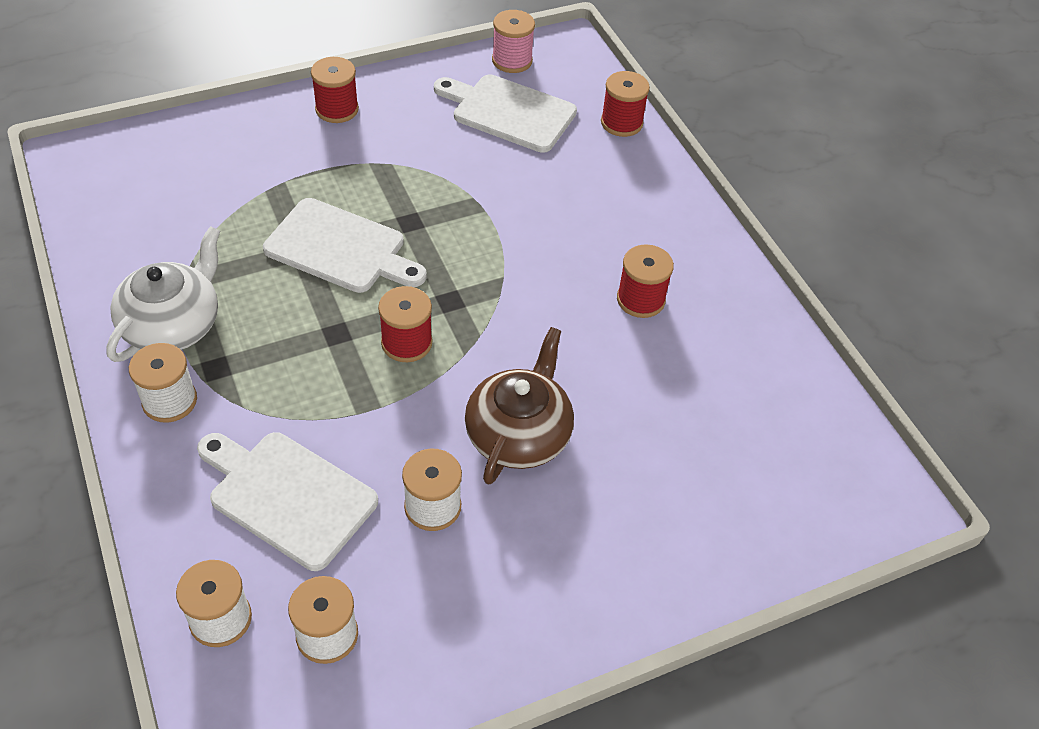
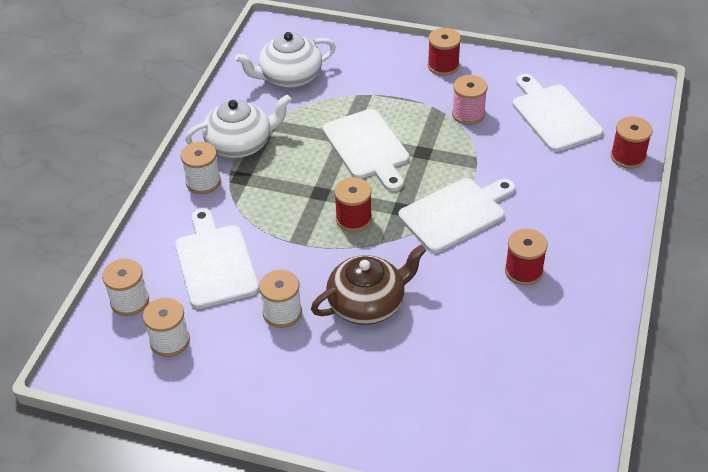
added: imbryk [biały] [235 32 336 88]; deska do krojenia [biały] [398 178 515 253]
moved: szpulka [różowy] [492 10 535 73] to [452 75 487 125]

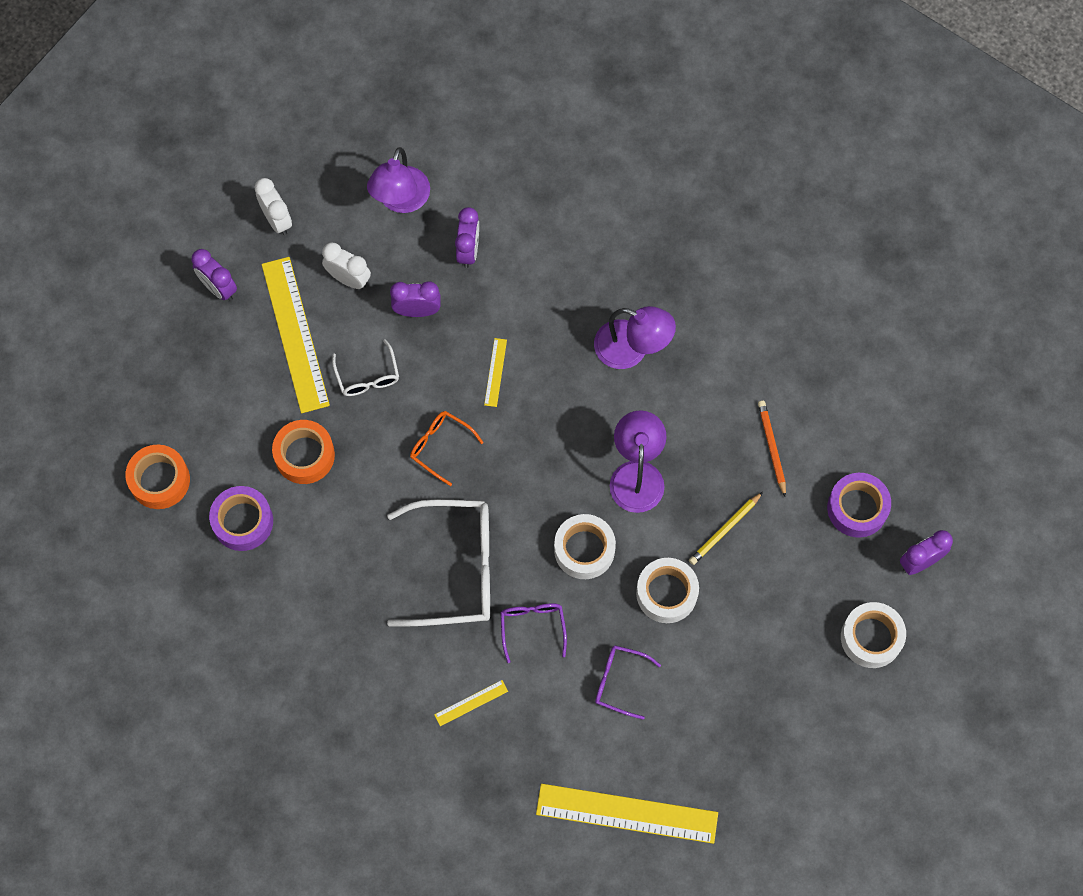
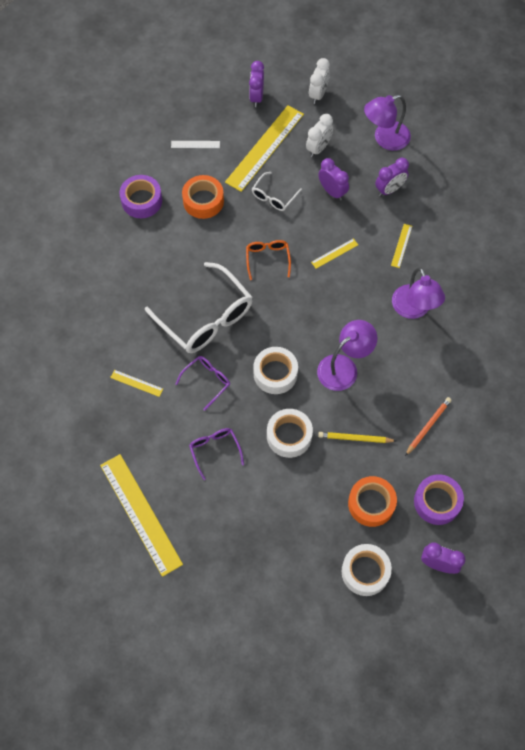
added: linijka [biały] [171 141 220 148]; linijka [żółty] [391 224 412 268]
moved: taśma klejąca [pomarańczowy] [126 445 190 509] to [348 476 397 527]
turned: budzik [biały] [322 243 371 289] = [306 114 333 157] 45 degrees clockwise

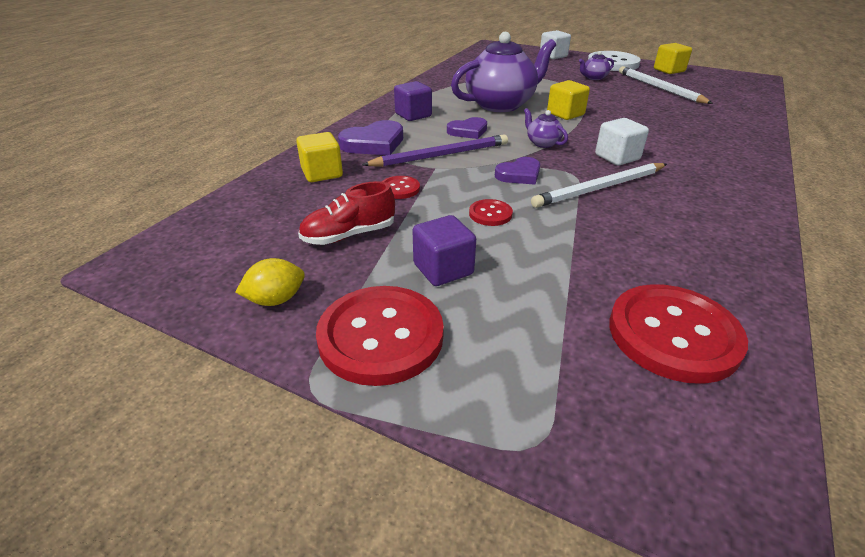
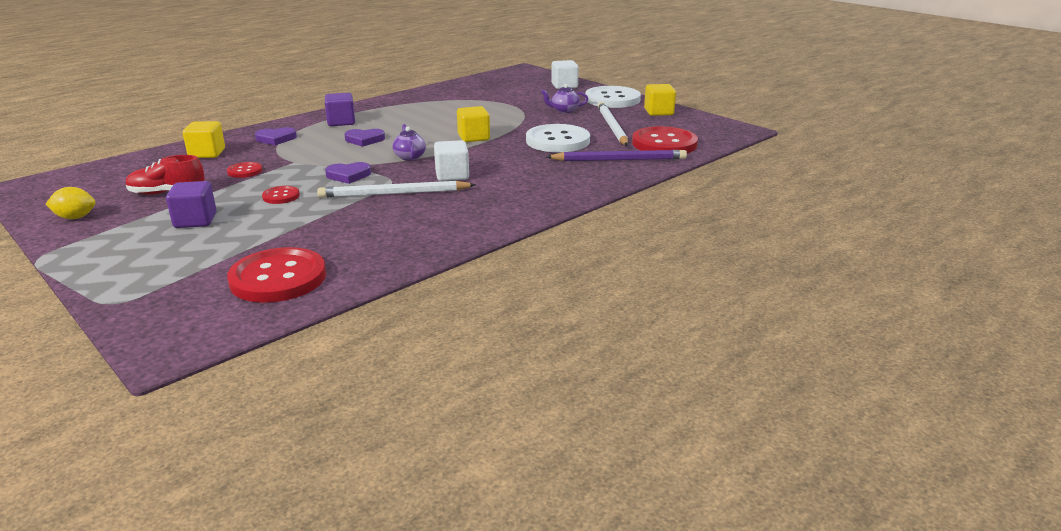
removed: imbryk [fioletowy] [451 32 556 112]
added: guzik [biały] [526 124 590 152]
moved: ołówek [fioletowy] [362 134 508 167] to [547 150 687 161]; guzik [czerwony] [316 286 444 386] to [632 126 698 153]
resized: serce [fioletowy] [338 120 403 155] = [255 127 297 145] x0.66

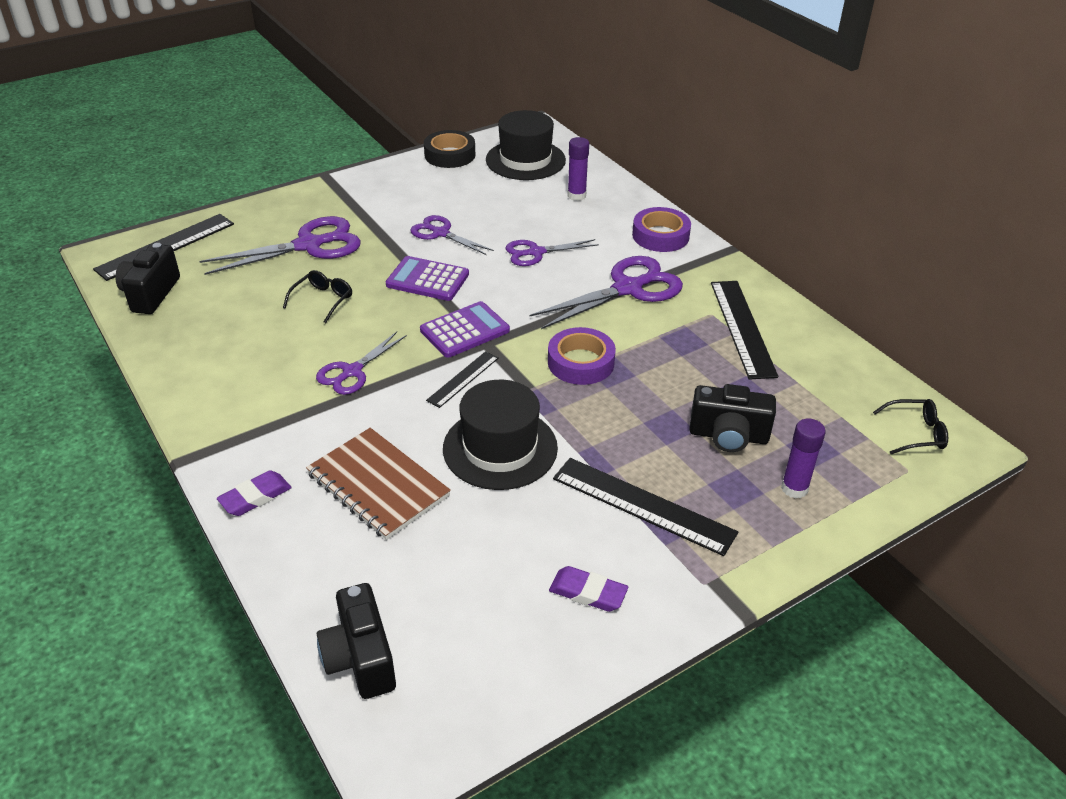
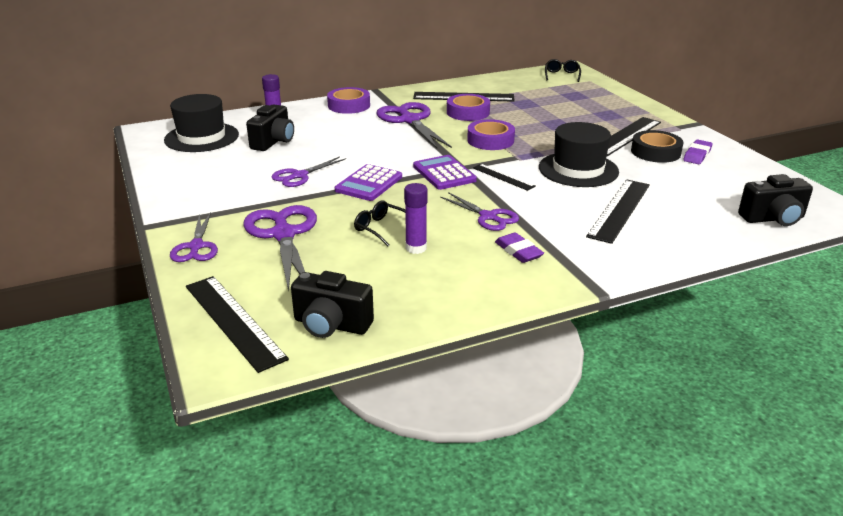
added: taśma klejąca [fioletowy] [447 94 490 121]
moved: nożyczki [fioletowy] [505 239 599 266] to [170 212 218 262]; aparat fotograficzny [czarny] [689 384 776 452] to [246 104 294 151]; klej w sztyfcie [fioletowy] [781 419 826 498] to [404 183 428 254]; gumka do mazania [fioletowy] [217 470 292 516] to [495 232 544 263]; taśma klejąca [czarny] [424 130 475 168] to [631 130 683 163]
replaced: zeszyt [brązowy] [306 428 451 540] to linijka [czarny] [586 180 650 244]

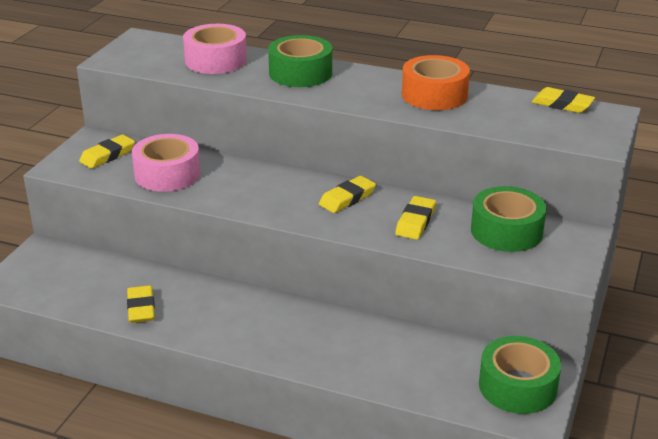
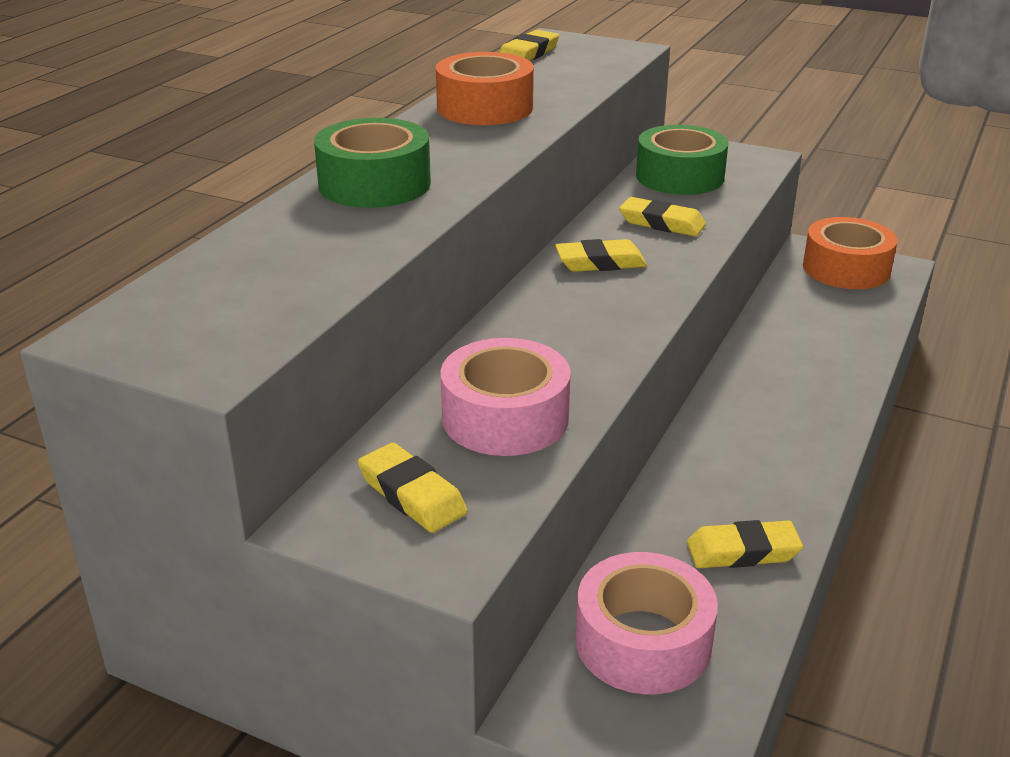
moved: taśma klejąca [różowy] [183 24 247 74] to [576 552 718 694]
recoloured: taśma klejąca [zielony] [479 336 561 414] to taśma klejąca [pomarańczowy] [803 217 898 289]
turned: gumka do mazania [żółty] [319 176 376 213] = [555 239 647 272] 60 degrees counterclockwise

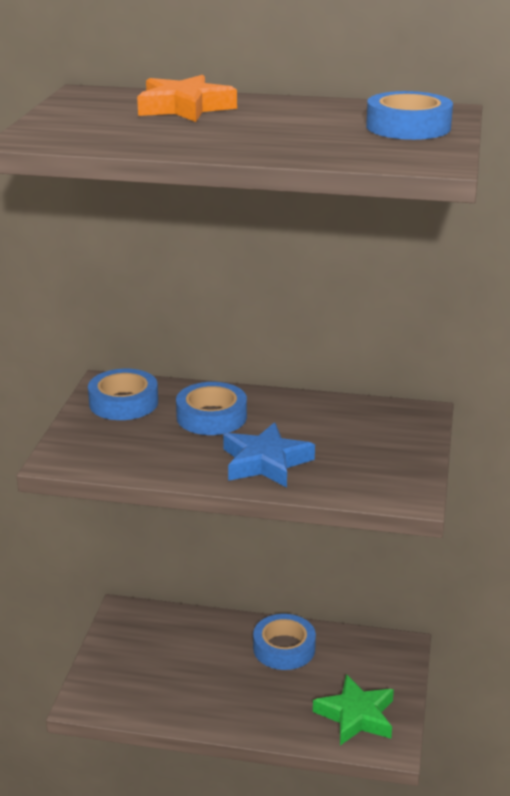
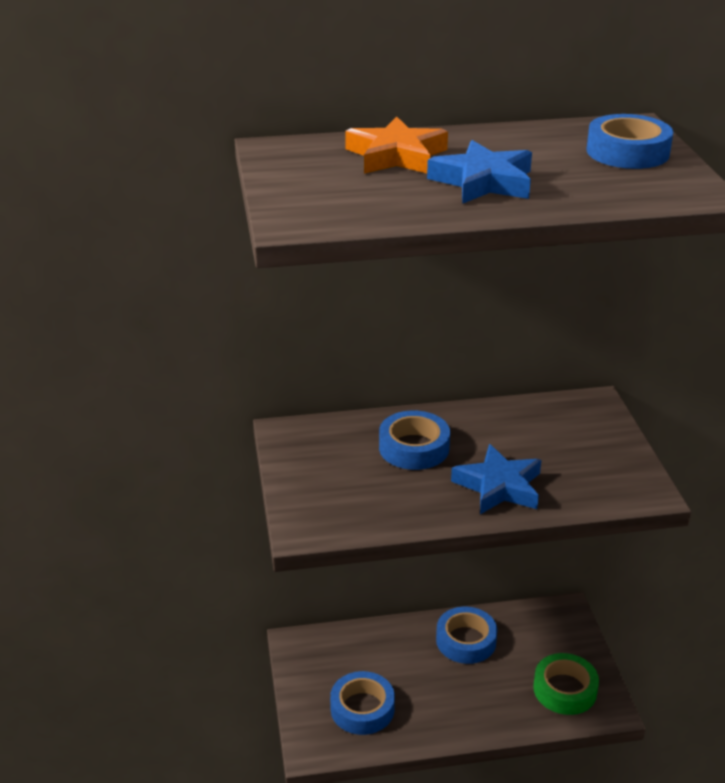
added: gwiazda [niebieski] [427 140 532 204]
moved: taśma klejąca [niebieski] [88 369 158 420] to [330 671 395 735]
replaced: gwiazda [zielony] [313 674 394 745] to taśma klejąca [zielony] [533 653 599 715]

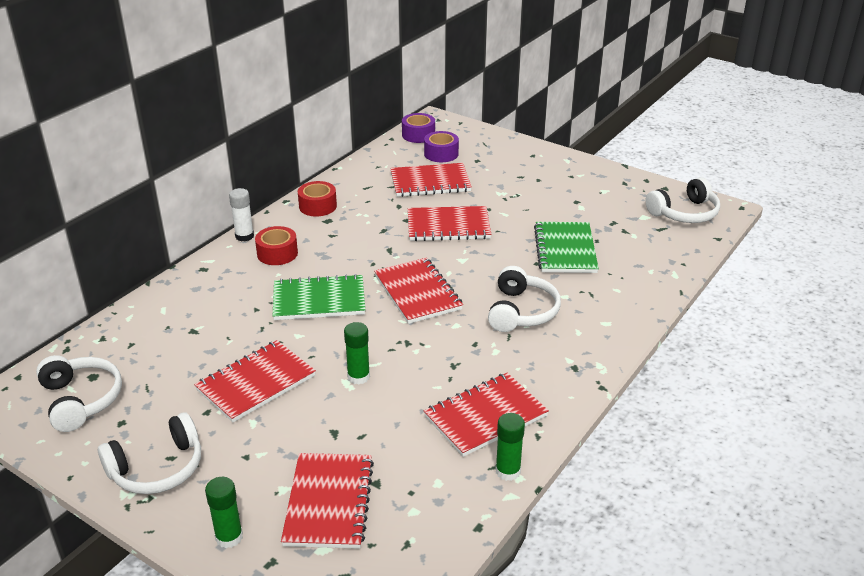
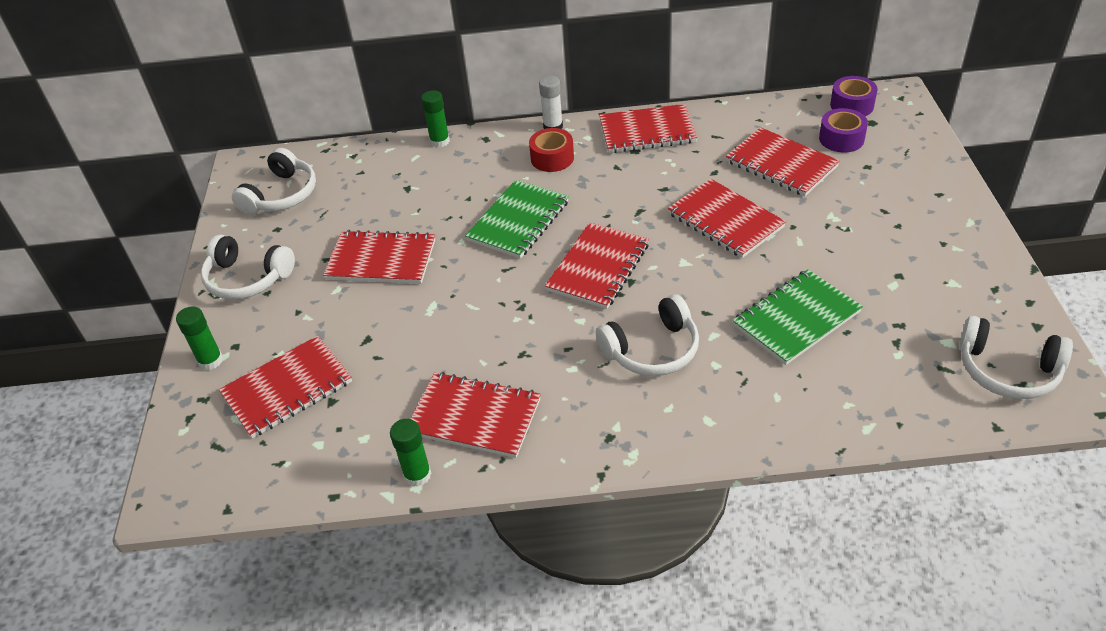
moved: klej w sztyfcie [zielony] [344 322 370 385] to [421 90 450 148]
replaced: taśma klejąca [czerwony] [298 181 337 216] to zeszyt [czerwony] [599 104 697 153]
turned: zeszyt [zielony] [273 274 365 320] = [465 180 569 259] 75 degrees clockwise

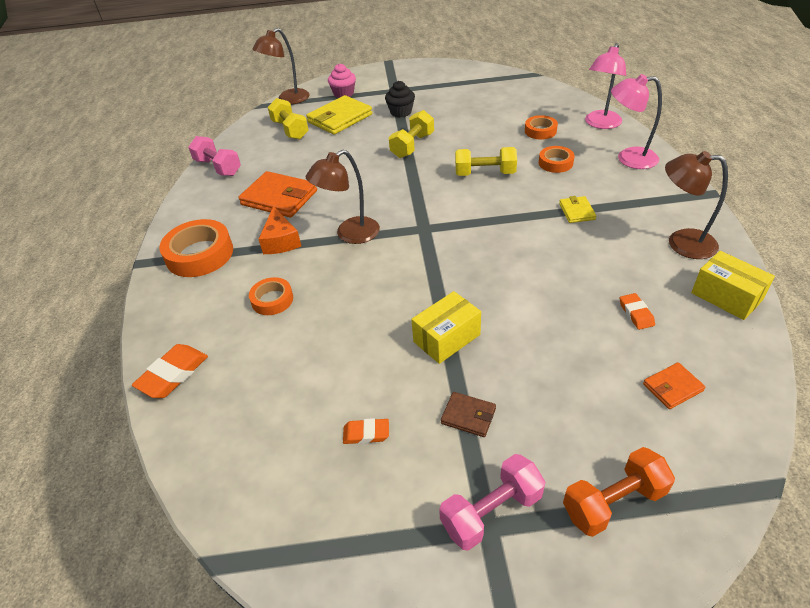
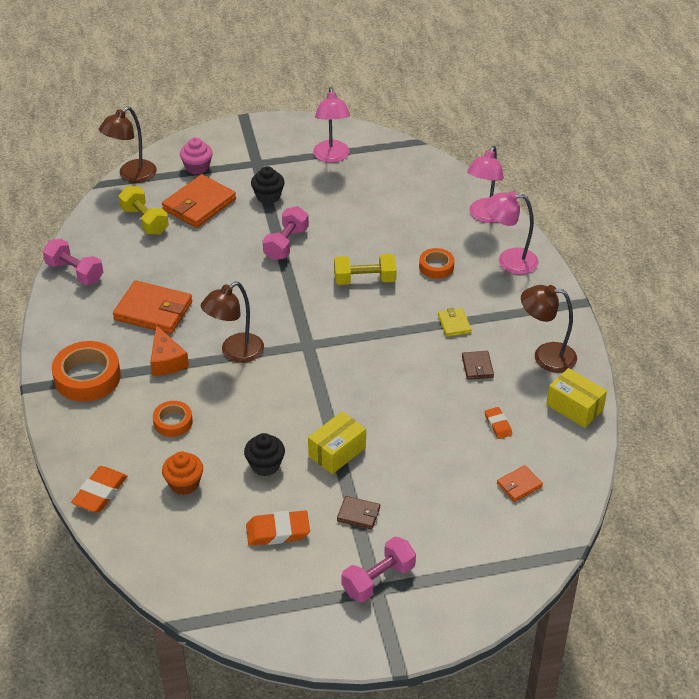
removed: taśma klejąca [pomarańczowy] [525 115 558 140]; hantel [pomarańczowy] [563 447 675 537]
added: muffinka [pomarańczowy] [162 451 203 495]; muffinka [czarny] [244 433 285 476]; lampka [różowy] [313 87 350 163]; portfel [brązowy] [462 351 494 380]
recoloured: portfel [żółty] [306 95 372 135] to portfel [pomarańczowy] [162 174 236 228]; hantel [żółty] [389 110 434 158] to hantel [różowy] [263 206 309 260]
resized: gumka do mazania [pomarańczowy] [343 418 389 444] = [246 510 310 546] x1.67

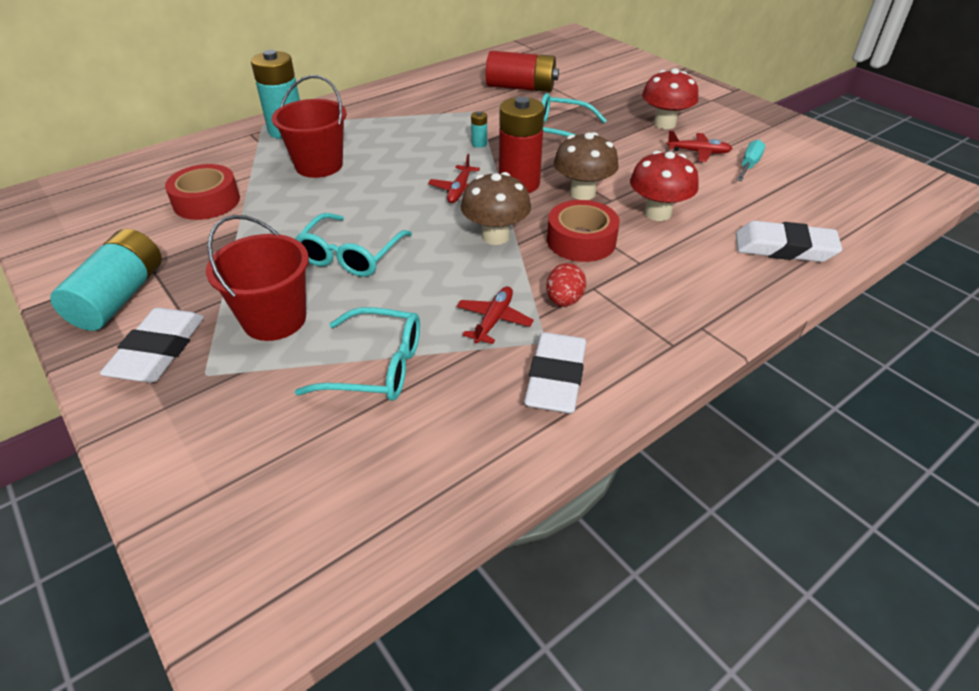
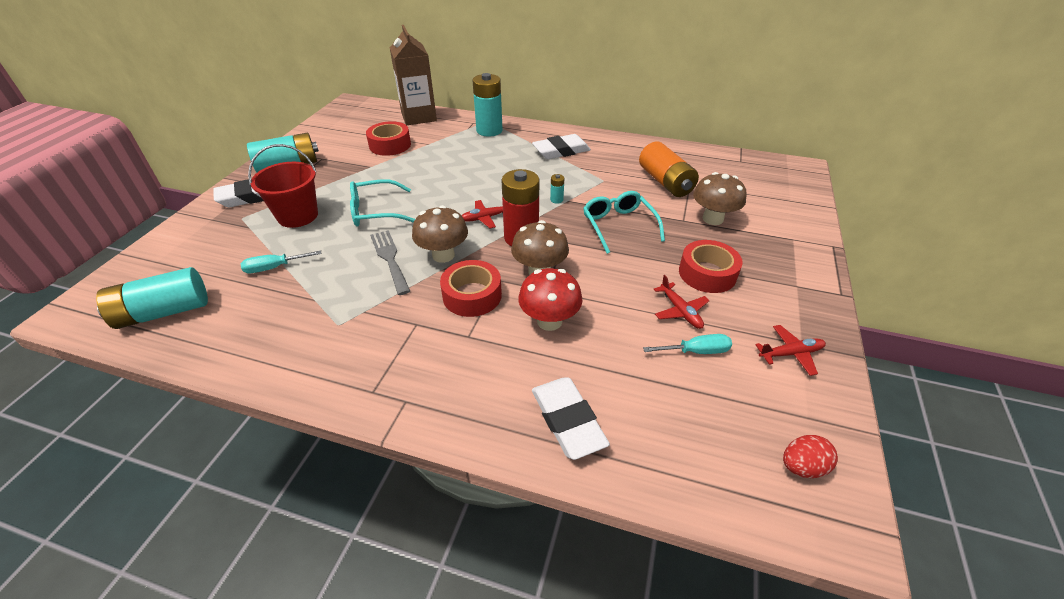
removed: wiadro [czerwony] [272 75 347 178]
added: bateria [turkusowy] [96 267 208 329]; widelec [szary] [370 230 410 295]; karton mleka [brązowy] [390 25 437 125]; grzyb [brązowy] [693 172 746 225]
moved: gumka do mazania [biały] [524 332 586 414] to [532 134 591 159]; samolot [czerwony] [457 286 534 344] to [755 325 826 376]; jajko [czerwony] [546 263 587 307] to [783 435 838 478]
replaced: okulary [turkusowy] [295 307 420 401] to śrubokręt [turkusowy] [240 251 321 273]; grzyb [czerwony] [642 68 698 129] to taśma klejąca [czerwony] [679 240 743 293]
recoloured: bateria [czerwony] [486 51 559 92] to bateria [pomarańczowy] [639 141 699 197]

